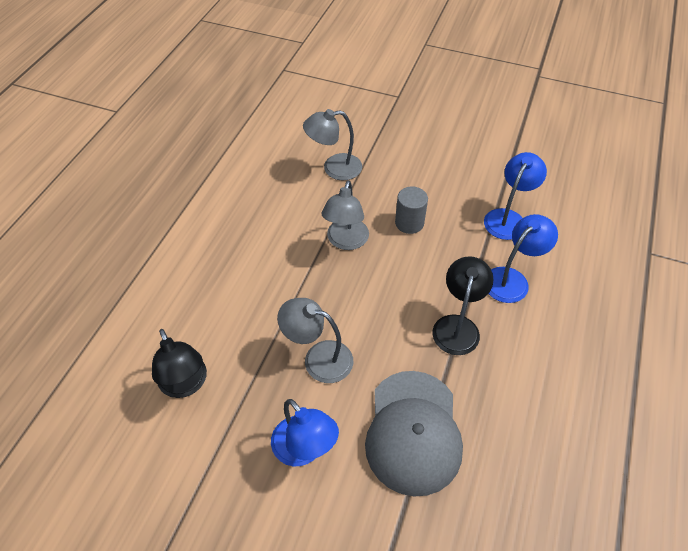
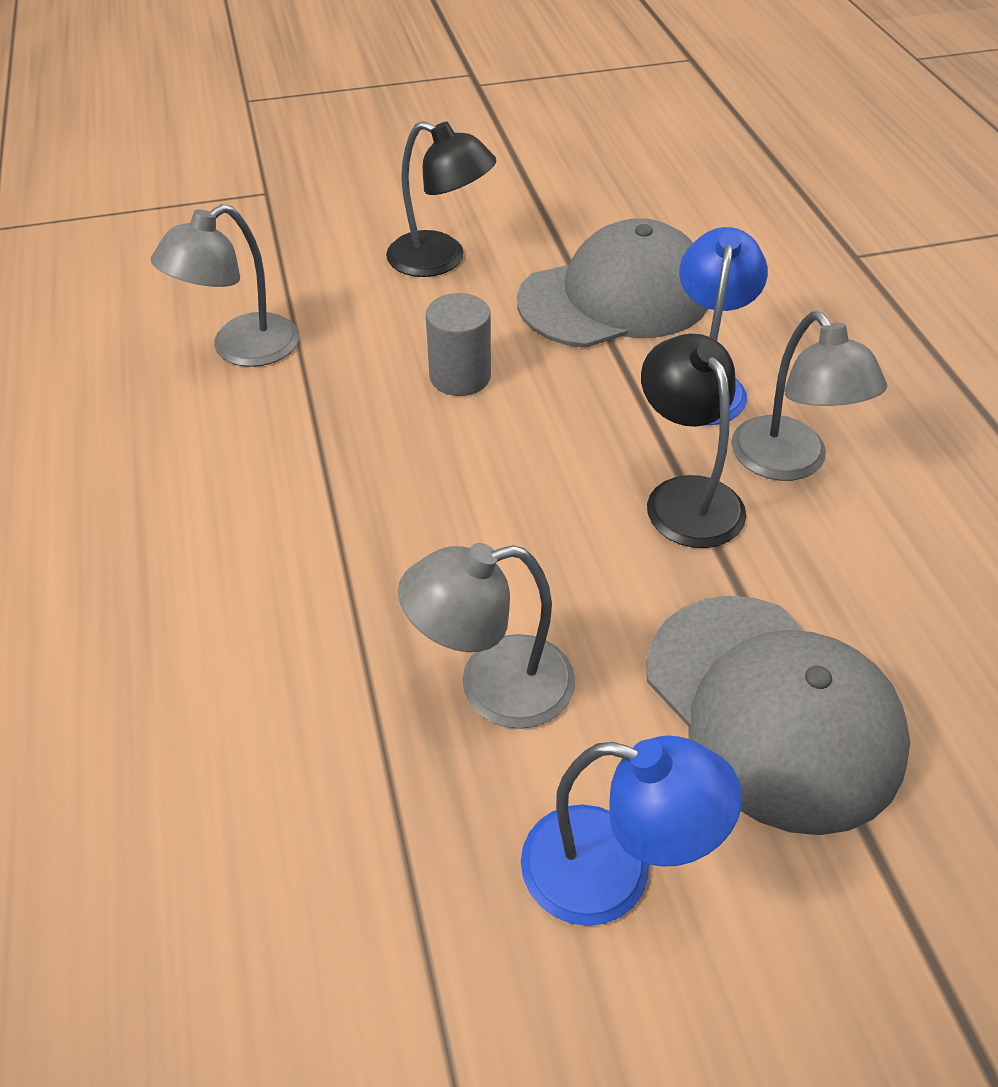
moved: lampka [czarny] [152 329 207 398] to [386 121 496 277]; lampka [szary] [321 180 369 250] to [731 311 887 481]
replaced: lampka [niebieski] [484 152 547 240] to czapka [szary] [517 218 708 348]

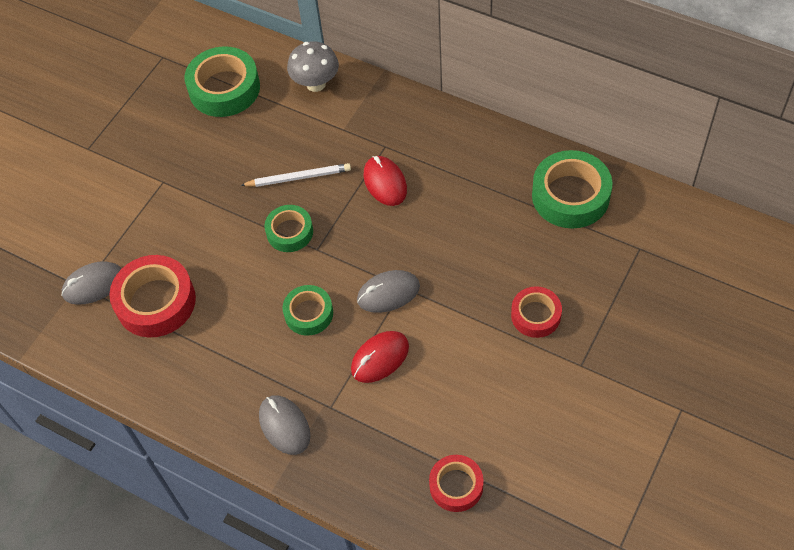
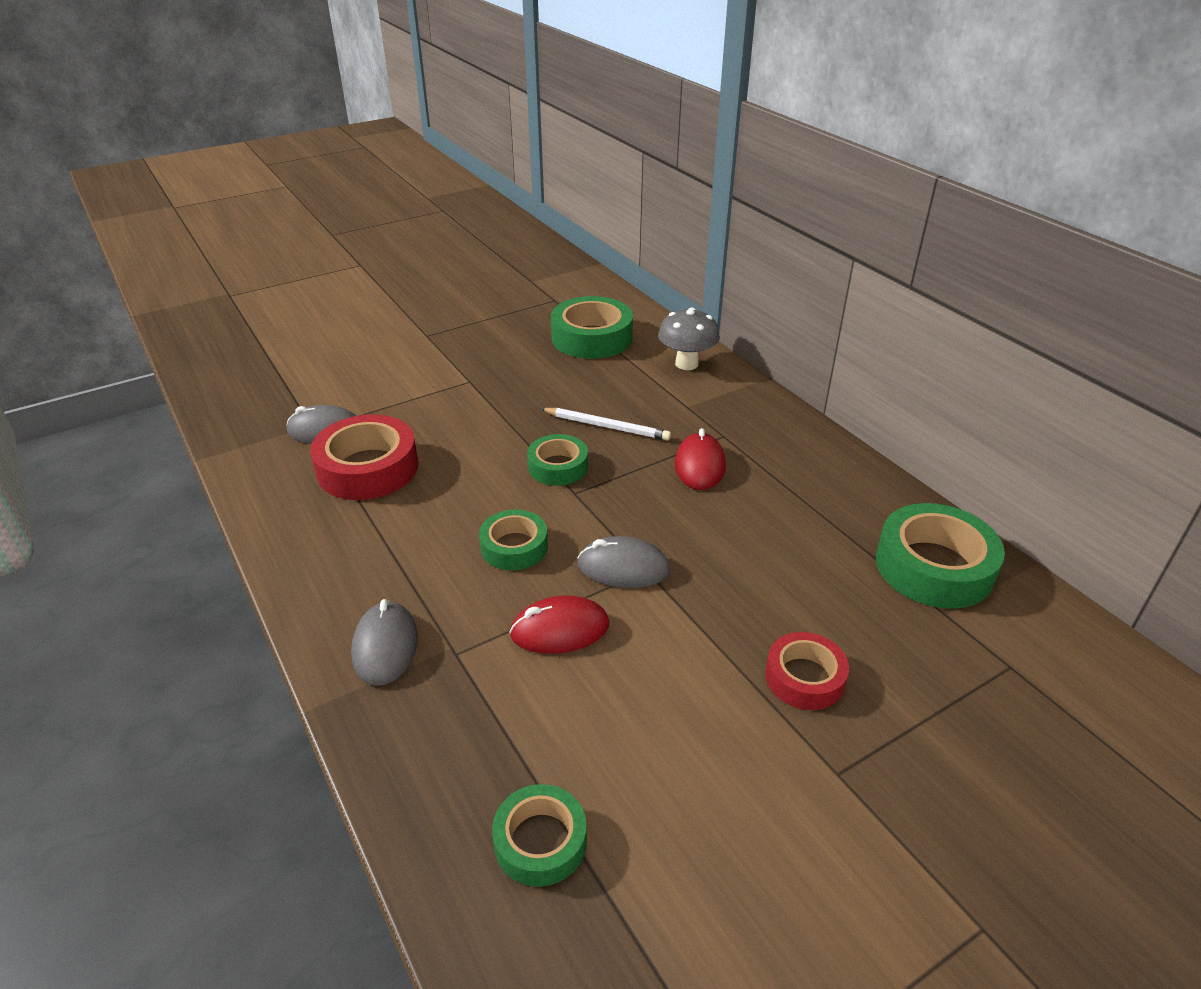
recoloured: taśma klejąca [czerwony] [429 455 483 512] to taśma klejąca [zielony] [492 784 587 887]

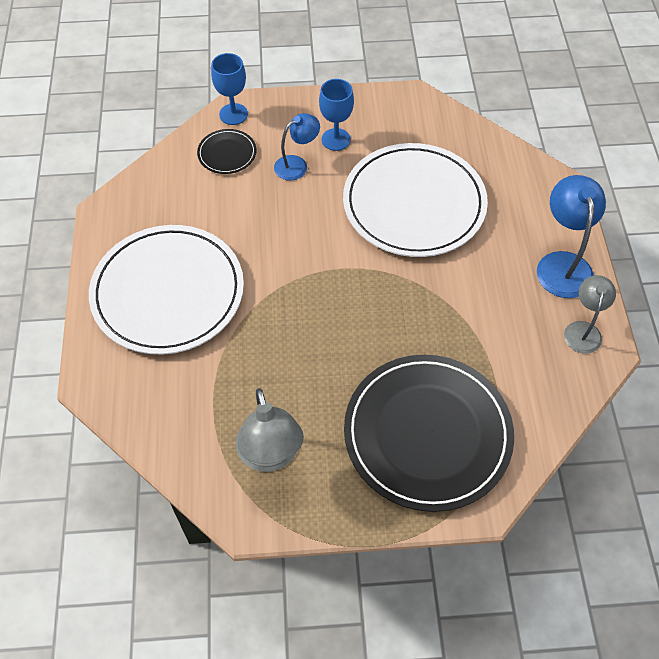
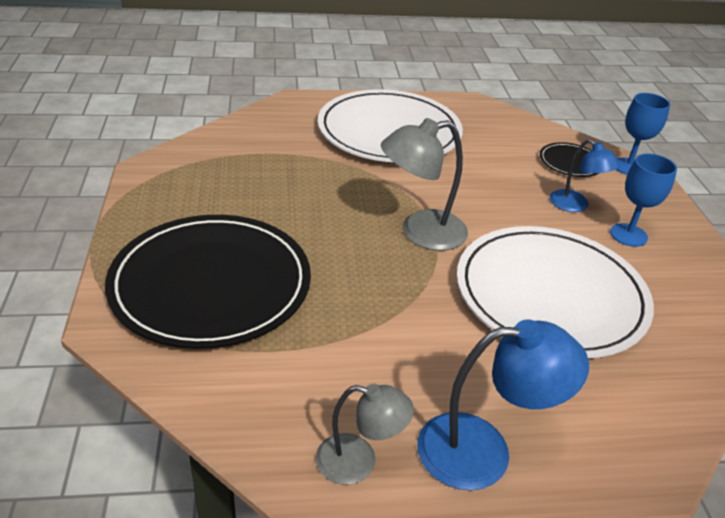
moved: lampka [szary] [236 388 304 472] to [381 118 468 251]

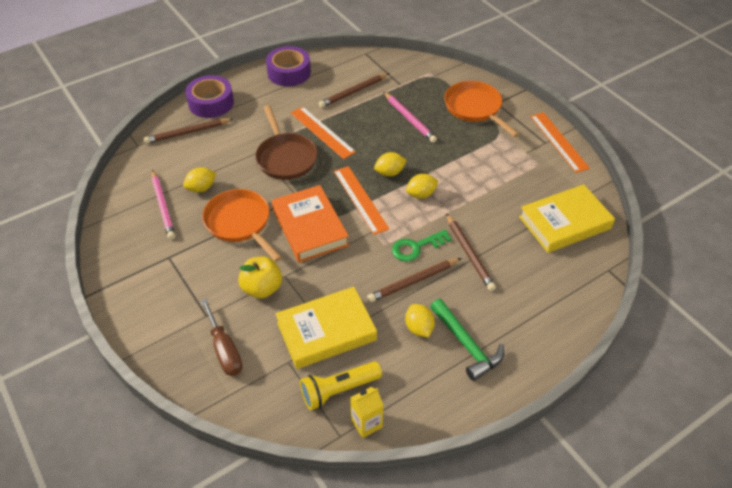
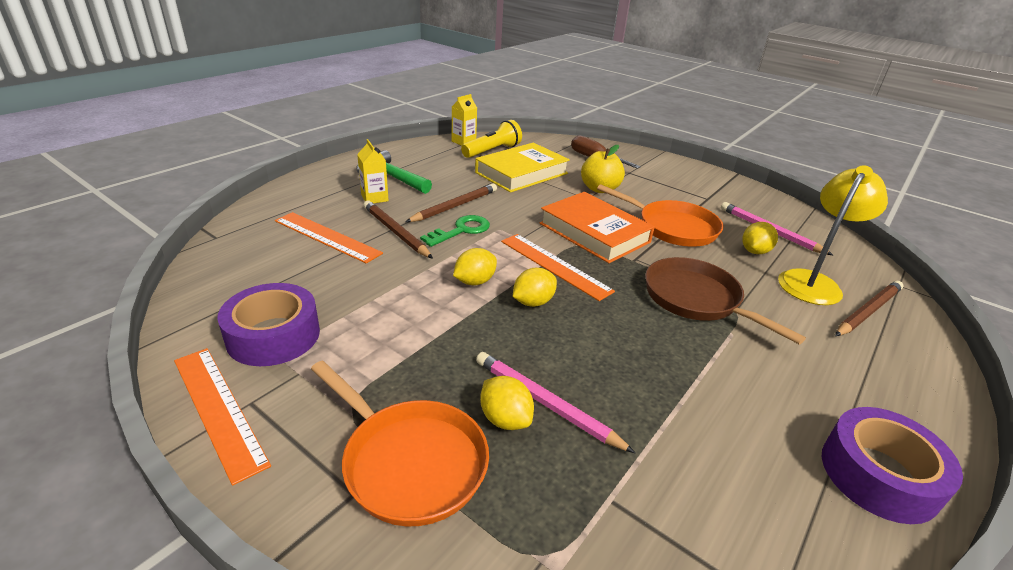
removed: ołówek [brązowy] [318 73 389 108]; książka [żółty] [519 184 615 253]
added: karton mleka [żółty] [357 139 389 203]; lampka [żółty] [778 165 888 305]
moved: taśma klejąca [fioletowy] [185 75 234 118] to [217 283 320 366]; linijka [pomarańczowy] [291 106 356 159] to [275 212 383 264]; cytryna [żółty] [405 304 435 337] to [480 376 534 430]

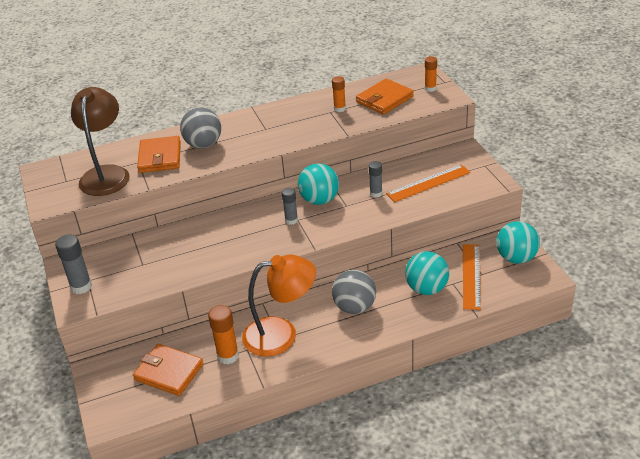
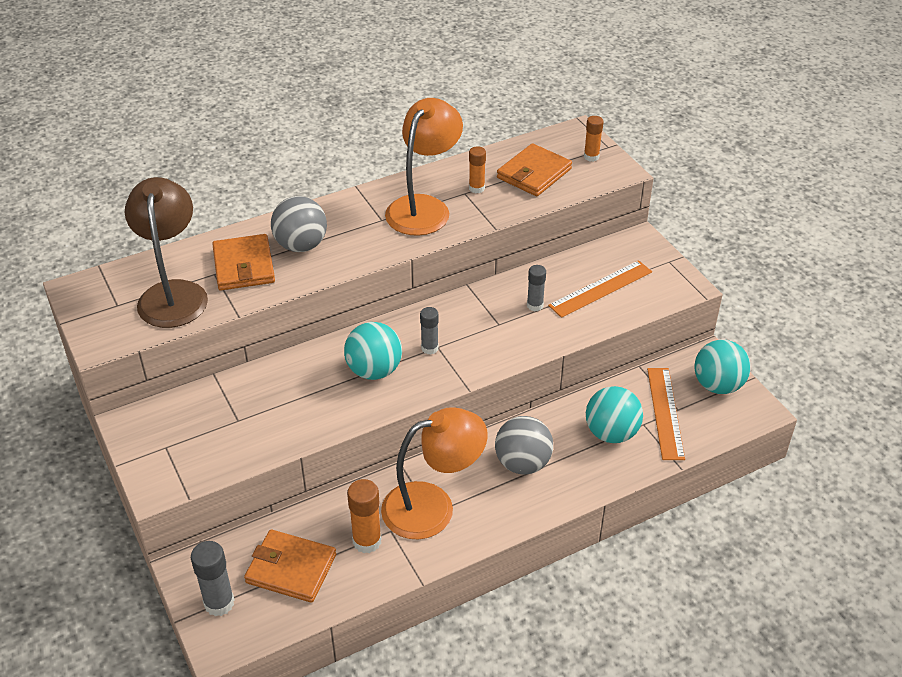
added: lampka [pomarańczowy] [385 98 463 236]
moved: klej w sztyfcie [szary] [55 234 92 294] to [191 541 234 616]; piłka [turkusowy] [298 163 339 205] to [344 322 402 380]

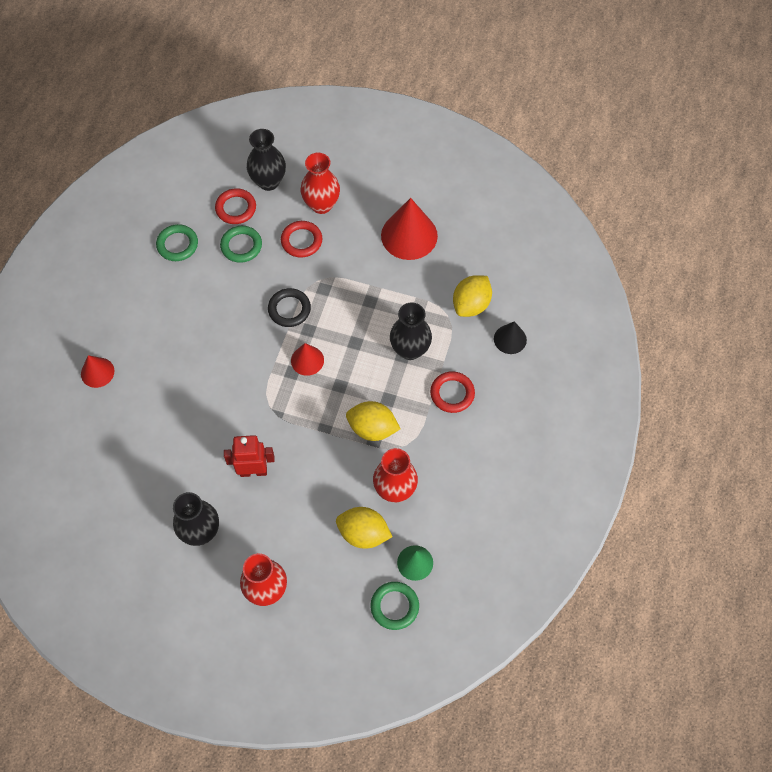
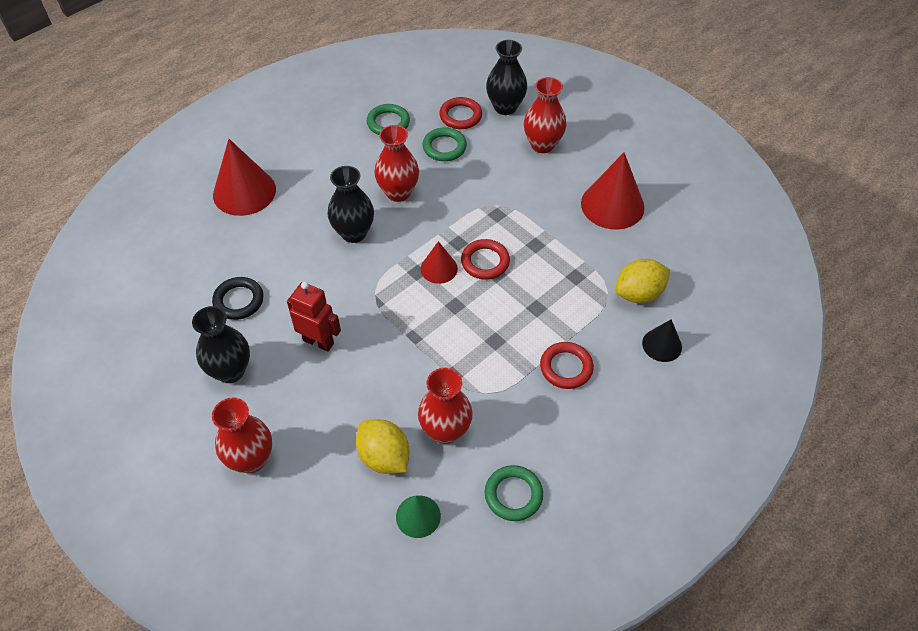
removed: cytryna [żółty] [346 401 400 441]
added: wazon [czerwony] [374 125 419 202]
moved: pierścień [czarny] [268 288 311 327] to [212 277 263 320]; wazon [czarny] [390 302 432 360] to [328 166 374 243]; pierścień [czerwony] [281 221 322 258] to [461 239 510 280]; pierścień [zielony] [371 582 419 630] to [485 465 543 521]
resized: stożek [czerwony] [81 355 114 388] = [213 139 276 216] x1.80

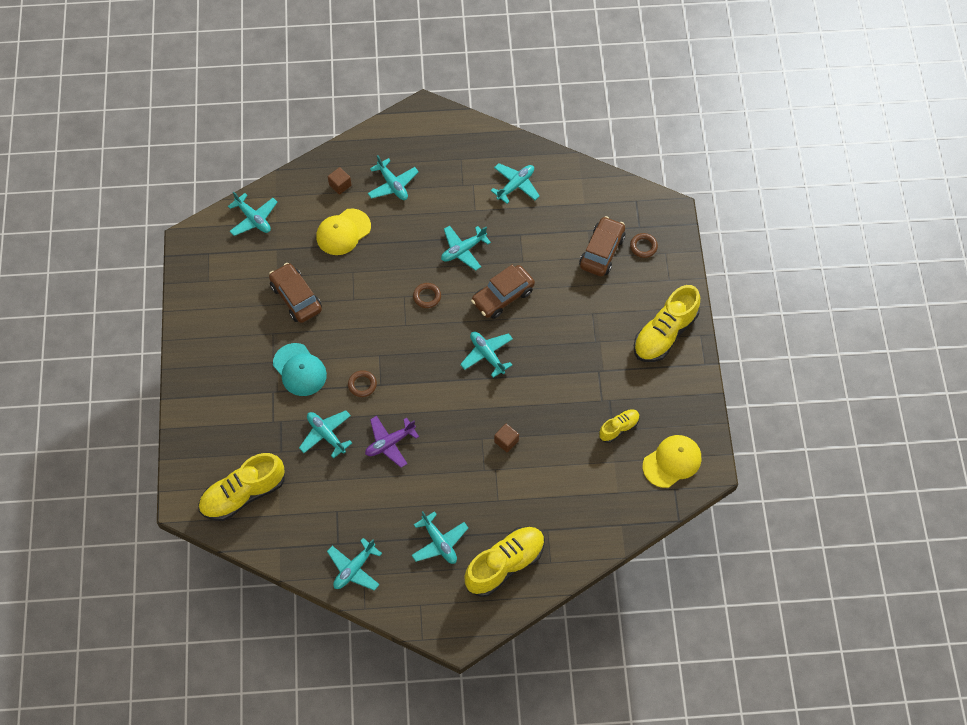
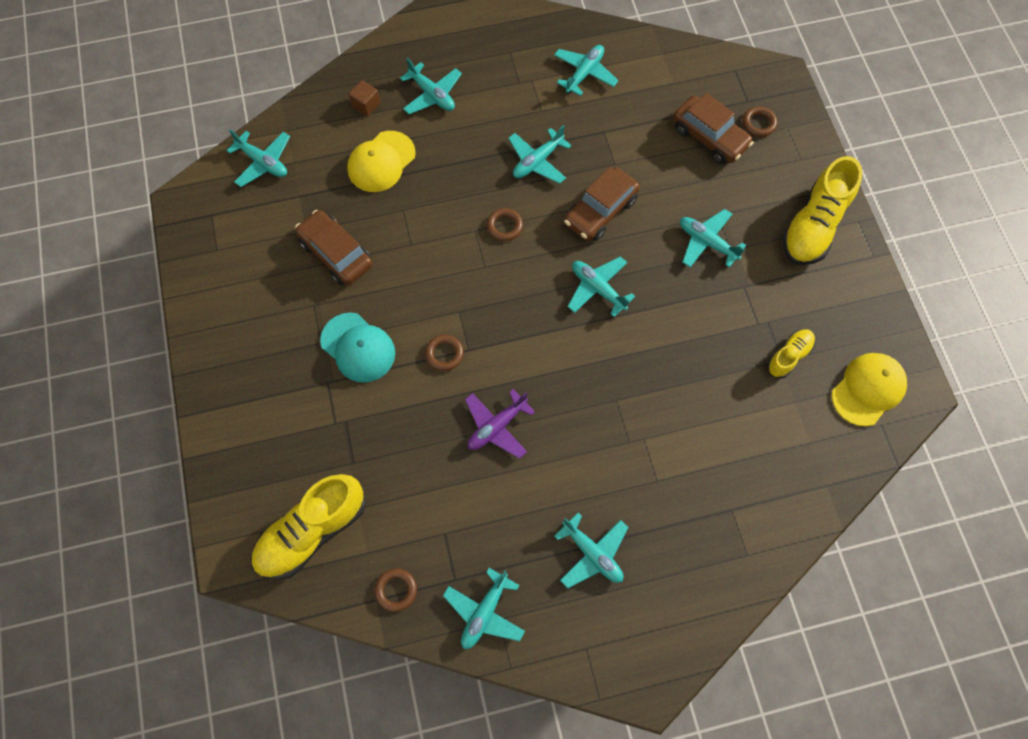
removed: but [żółty] [465 527 545 597]; sześcian [brązowy] [494 424 519 452]
added: pierścień [brązowy] [375 568 417 612]
moved: samolot [turkusowy] [299 410 352 458] to [680 209 746 267]
turned: samochód [brązowy] [579 216 625 276] = [673 93 754 164] 120 degrees clockwise

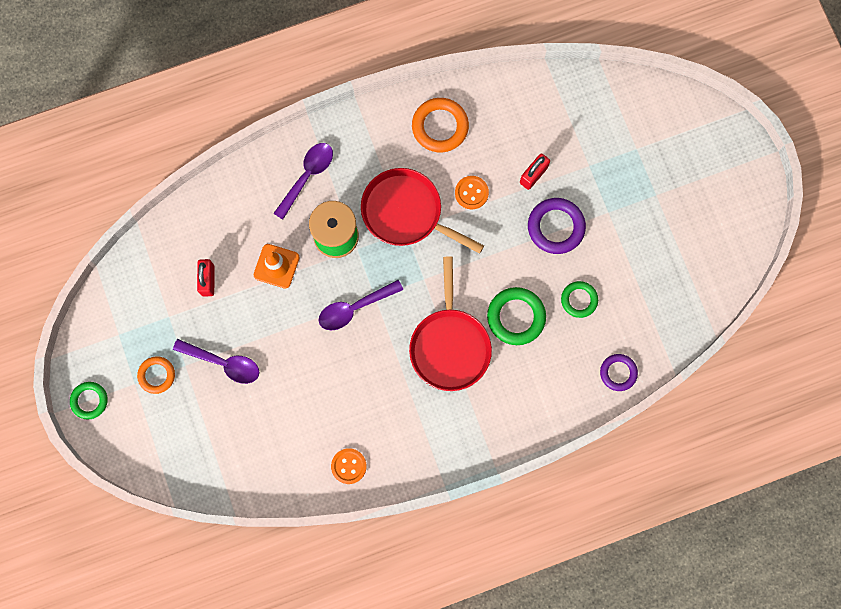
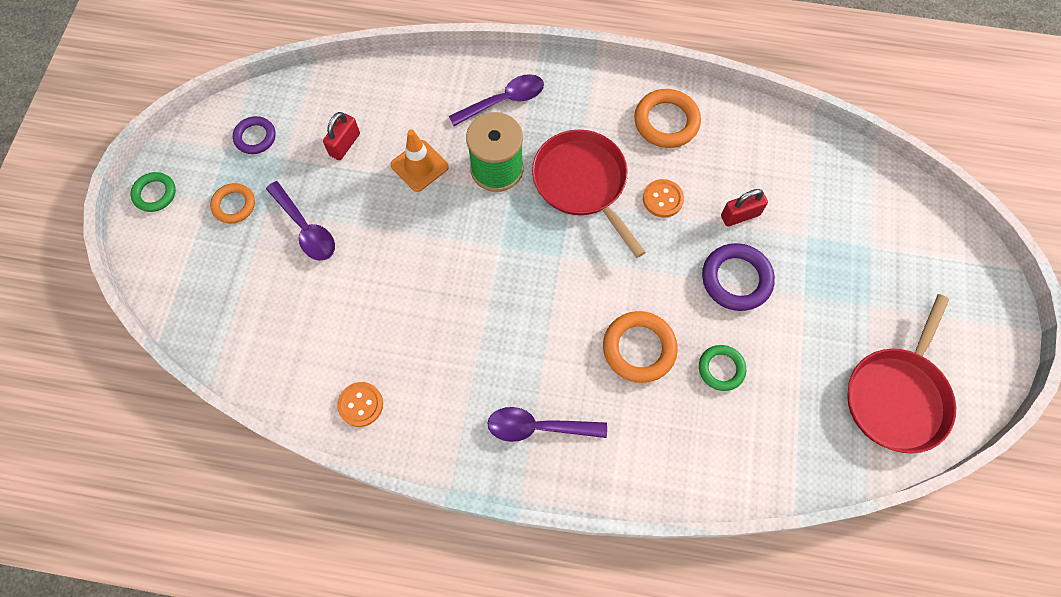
moved: pierścień [fioletowy] [600 354 638 391] to [233 116 276 154]; łyżka [fioletowy] [318 280 403 330] to [487 407 607 442]; patelnia [czerwony] [409 257 492 391] to [847 294 956 454]
recoloured: pierścień [zielony] [487 287 546 345] to pierścień [pomarańczowy] [603 311 678 383]

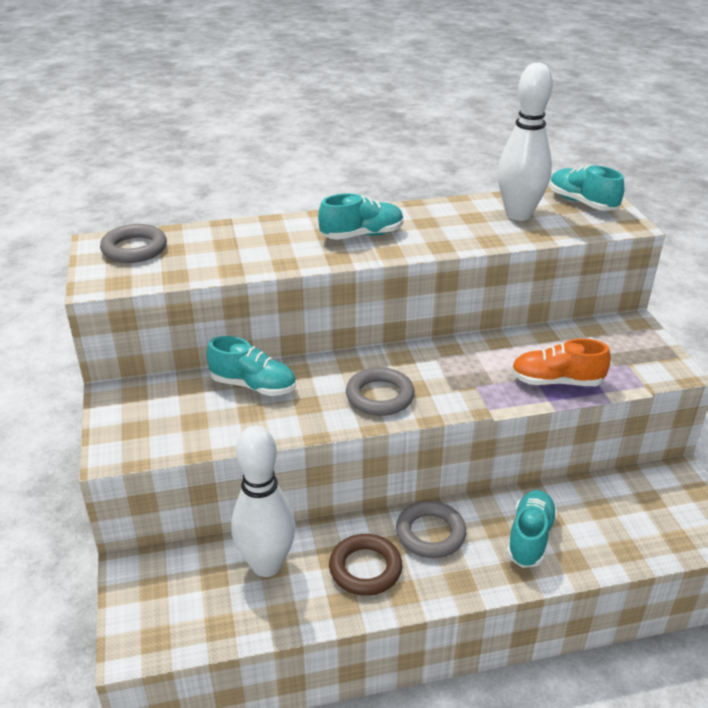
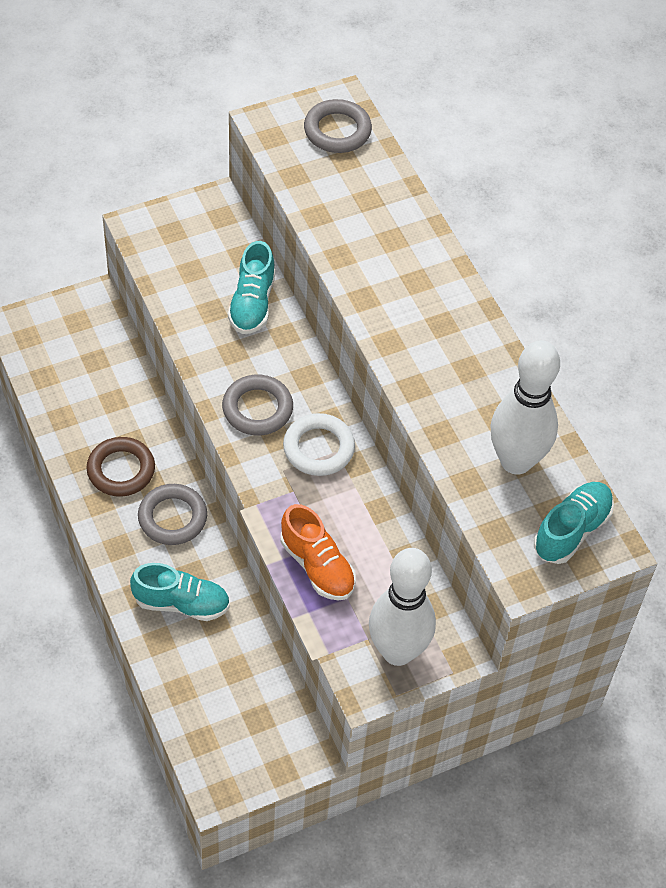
removed: but [turkusowy] [318 193 404 240]
added: pierścień [biały] [283 413 355 476]
moved: kręgiel [biały] [231 426 296 577] to [369 548 436 666]
turned: but [pomarańczowy] [511 338 611 386] = [281 504 356 601] 150 degrees clockwise

